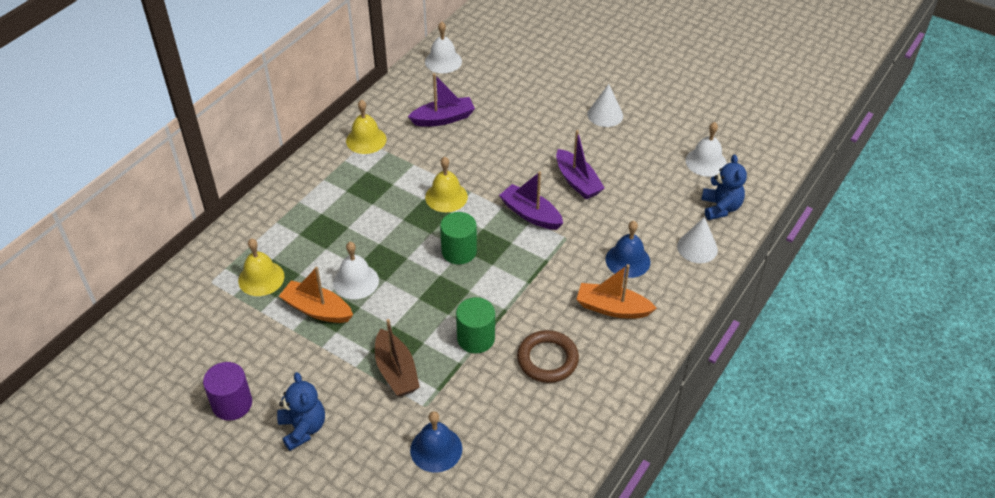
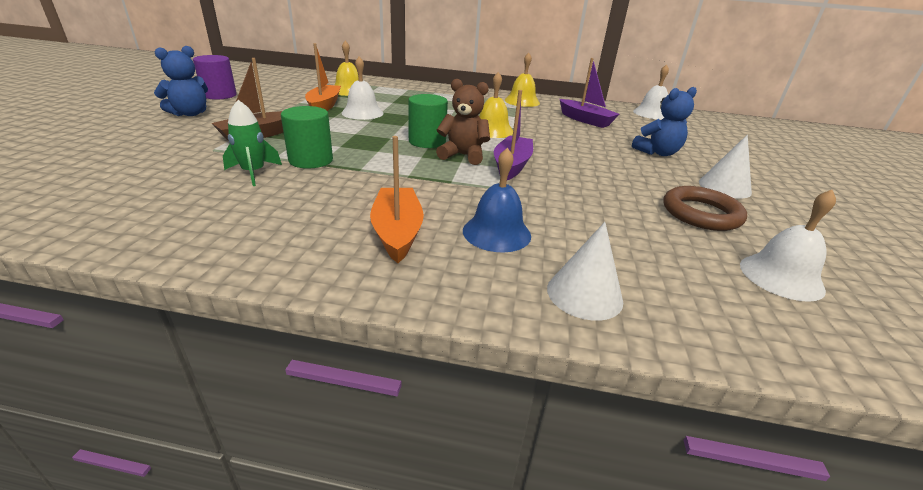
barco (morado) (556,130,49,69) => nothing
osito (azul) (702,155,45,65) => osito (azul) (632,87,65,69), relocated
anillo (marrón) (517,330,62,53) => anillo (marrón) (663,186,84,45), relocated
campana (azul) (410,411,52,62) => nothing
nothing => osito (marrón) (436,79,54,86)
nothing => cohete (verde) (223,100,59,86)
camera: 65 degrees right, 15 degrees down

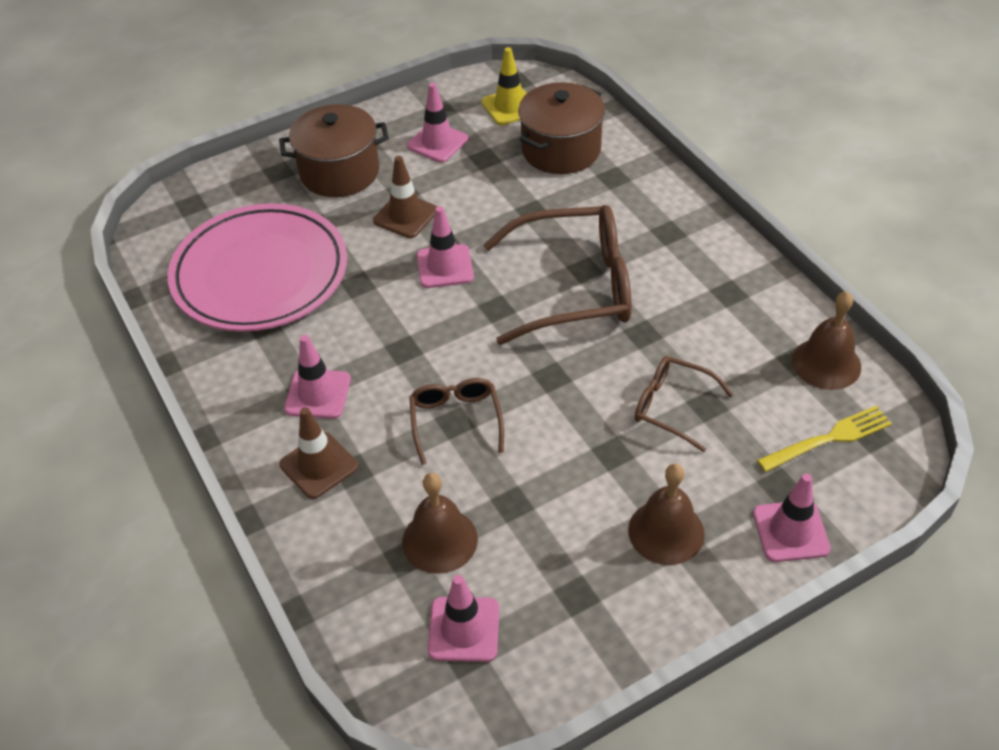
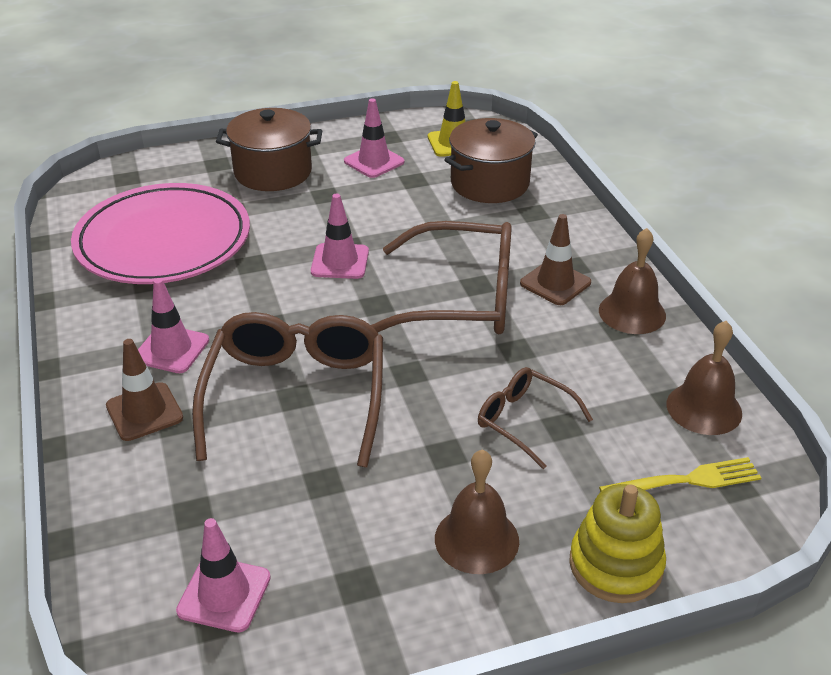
cono de tráfico (marrón) (373,156,64,82) => cono de tráfico (marrón) (520,214,71,91), relocated
gafas (marrón) (409,378,95,87) => gafas (marrón) (192,312,191,156), x1.89
campana (marrón) (402,473,76,101) => campana (marrón) (599,228,67,106), relocated
cono de tráfico (rosa) (753,473,78,89) => juguete apilable (amarillo) (569,484,97,119)
camera: 10 degrees right, 10 degrees down

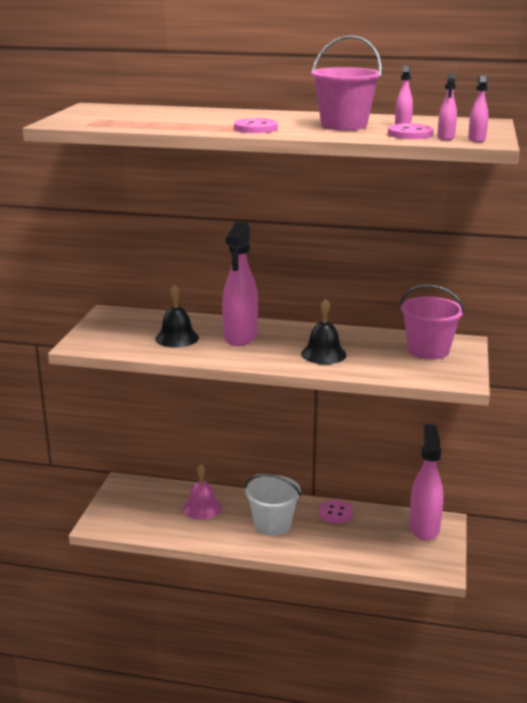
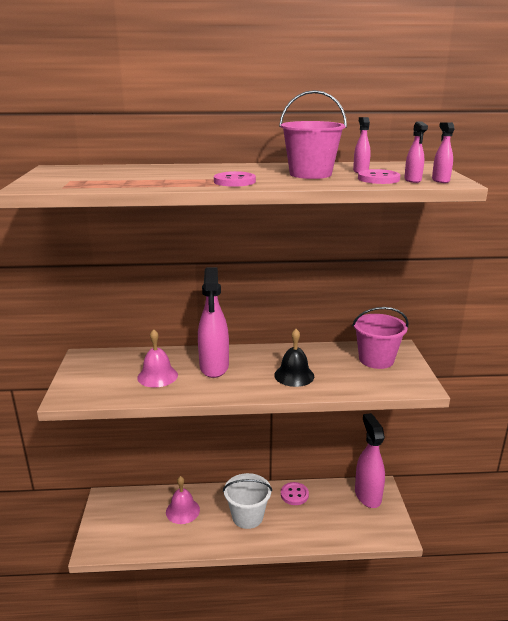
campana (negro) (155,284,44,64) => campana (rosa) (137,329,41,59)
camera: 15 degrees left, 0 degrees up

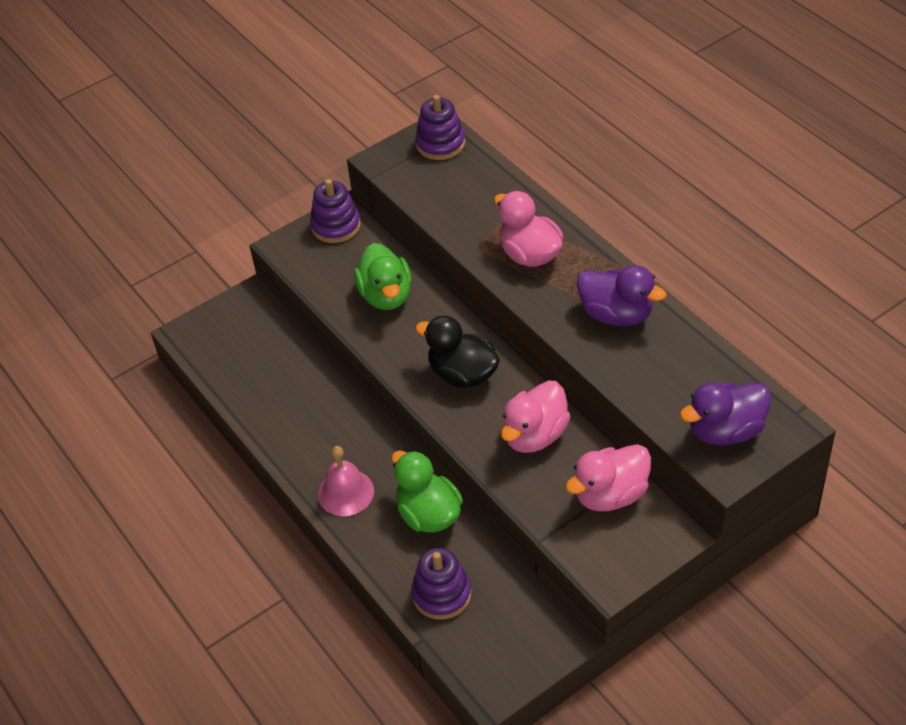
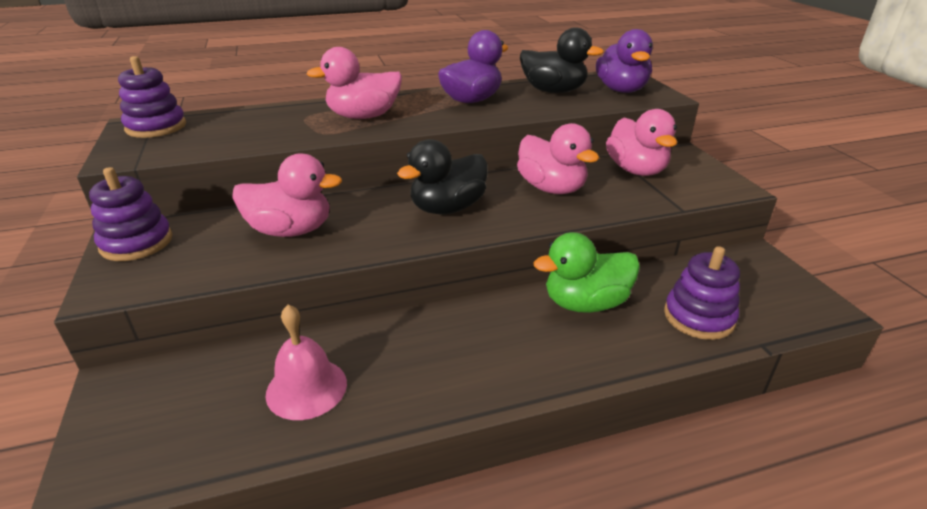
pato (verde) (354,243,58,67) => pato (rosa) (232,153,110,84)
campana (rosa) (318,446,56,70) => campana (rosa) (266,305,81,115), relocated
nothing => pato (negro) (520,27,84,66)
camera: 75 degrees left, 15 degrees down

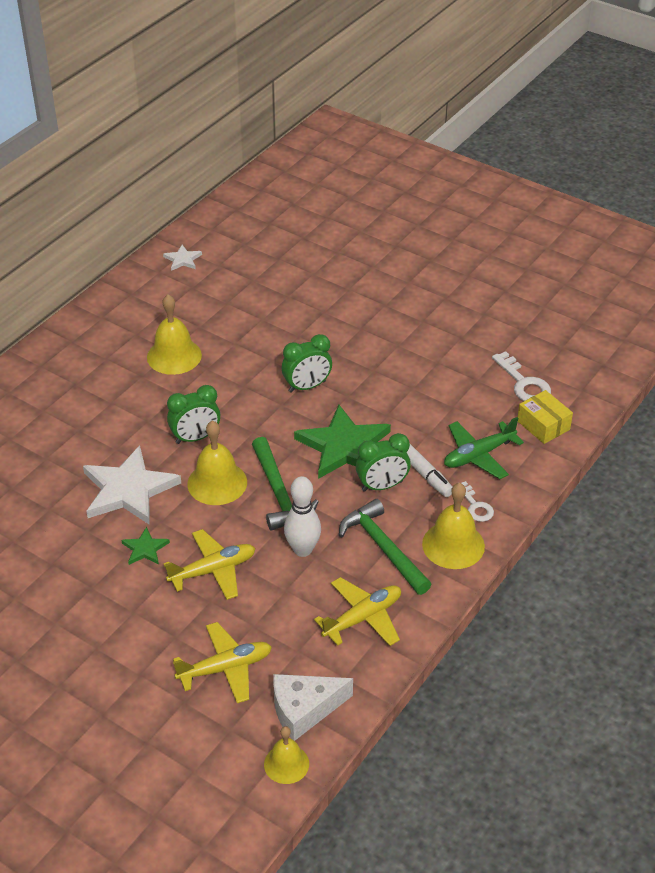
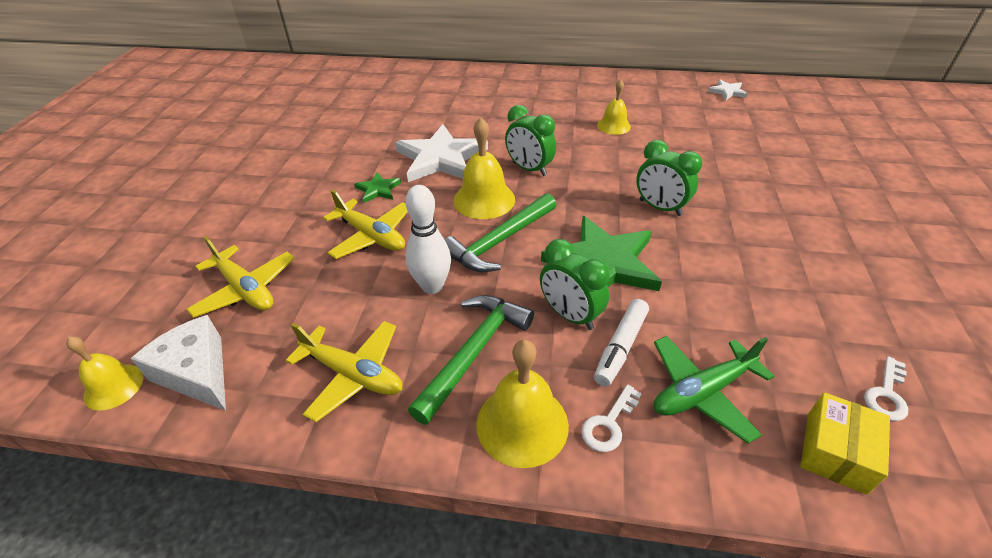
campana (amarillo) (147,294,55,81) => campana (amarillo) (597,79,34,56), x0.63
llave (blanco) (492,351,59,50) => llave (blanco) (864,356,44,65), x0.65
avión (verde) (444,417,80,62) => avión (verde) (654,336,120,108), 60 degrees counterclockwise
camera: 65 degrees right, 0 degrees up

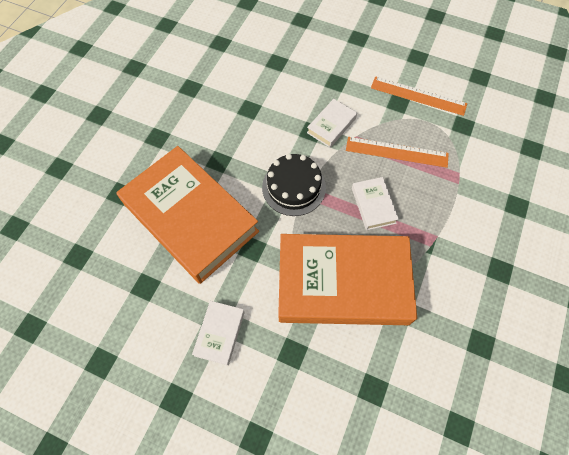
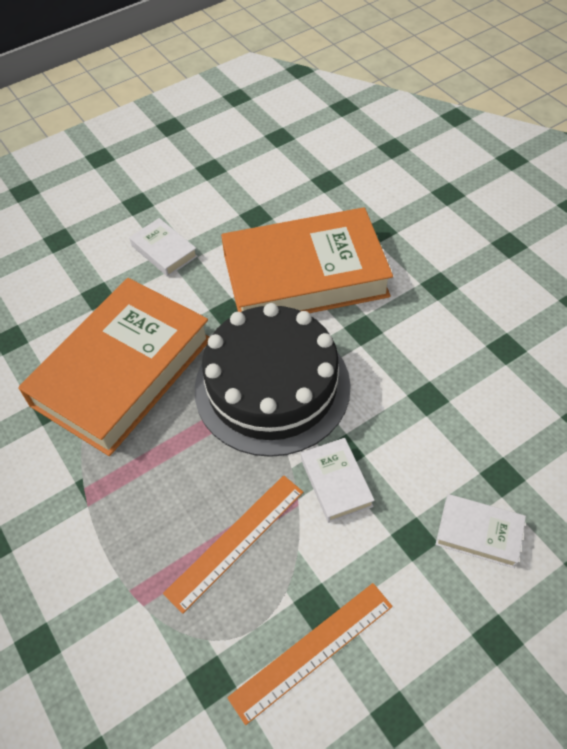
tarta (negro) (262,154,64,62) => tarta (negro) (195,303,156,154), x1.71
libro (blanco) (352,177,47,53) => libro (blanco) (435,494,91,74), relocated
camera: 125 degrees right, 10 degrees down

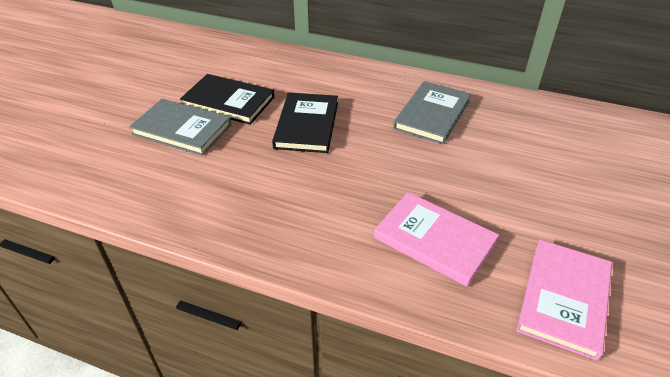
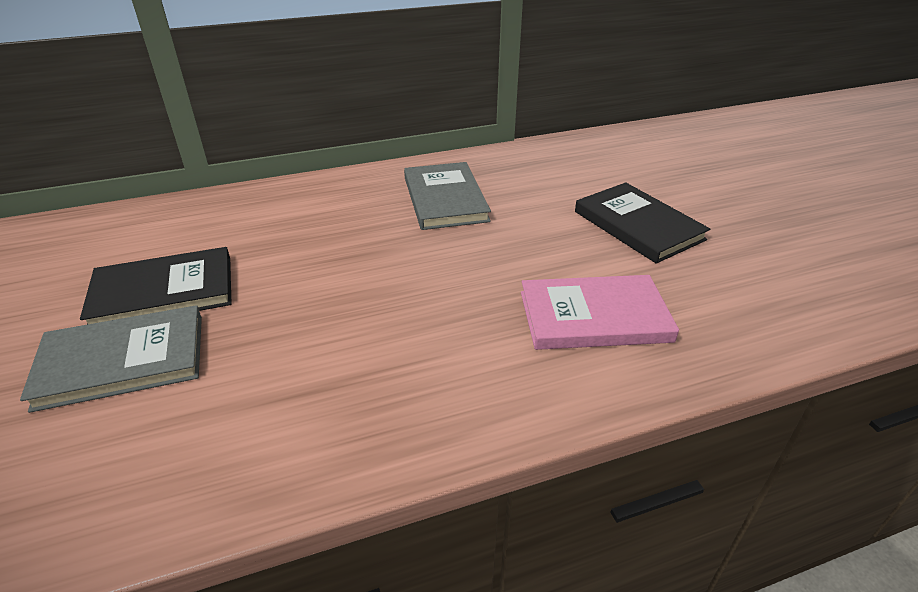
libro (negro) (272,92,66,61) => libro (negro) (575,182,135,81), relocated
libro (rosa) (516,240,96,121) => nothing
camera: 40 degrees left, 5 degrees down

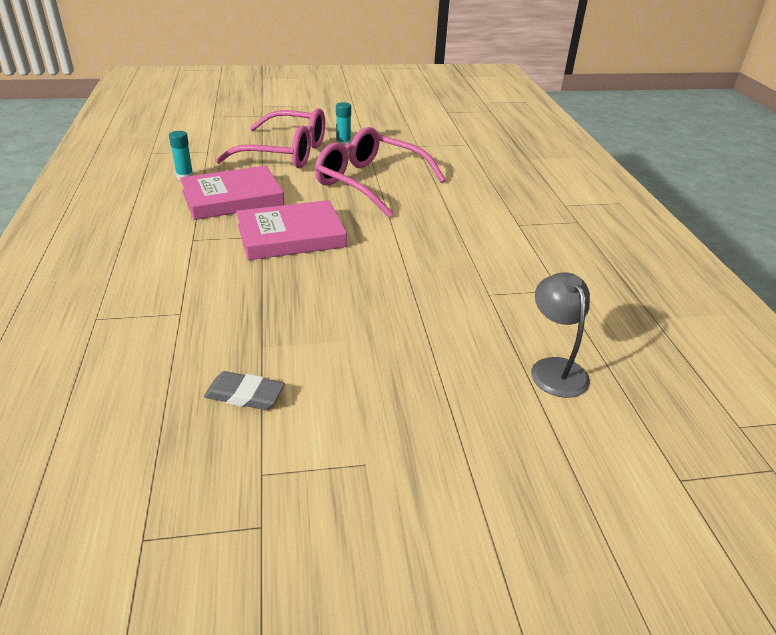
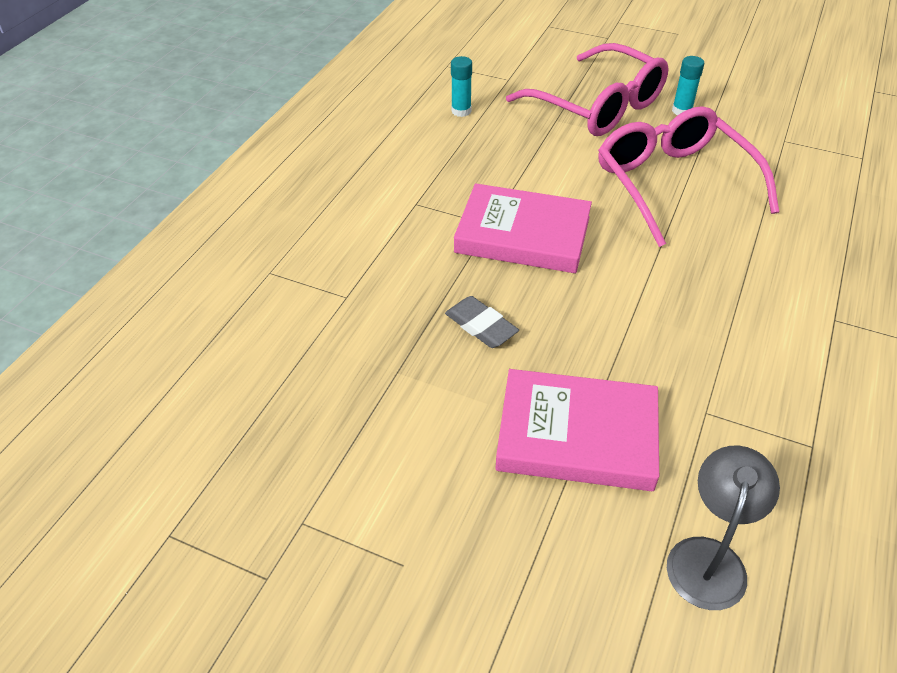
libro (rosa) (180,166,104,54) => libro (rosa) (496,369,163,122), relocated
goma de borrar (gris) (204,371,81,39) => goma de borrar (gris) (445,296,74,52), relocated
camera: 35 degrees right, 10 degrees up

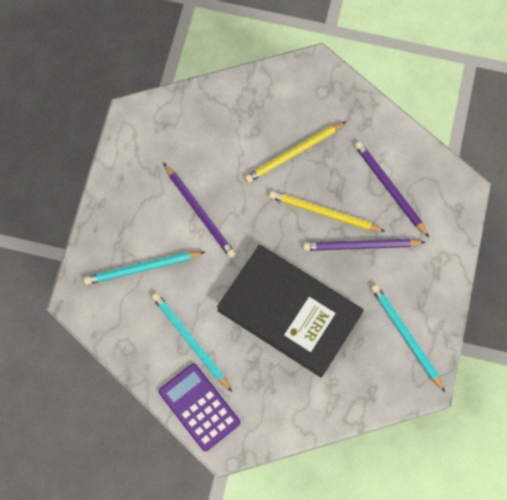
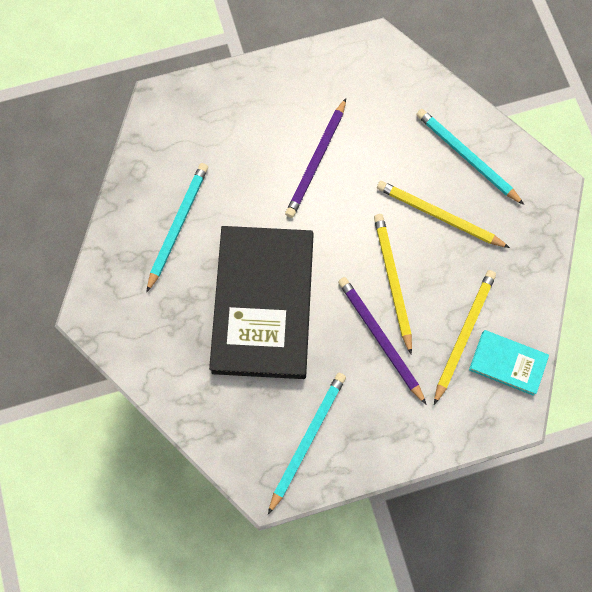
lápiz (morado) (354,141,75,96) => lápiz (amarillo) (434,270,62,135)
lápiz (turquesa) (84,251,121,34) => lápiz (turquesa) (416,109,108,96), relocated
calculadora (morado) (159,363,81,88) => nothing
nothing => libro (turquesa) (469,330,80,66)
camera: 60 degrees right, 0 degrees up

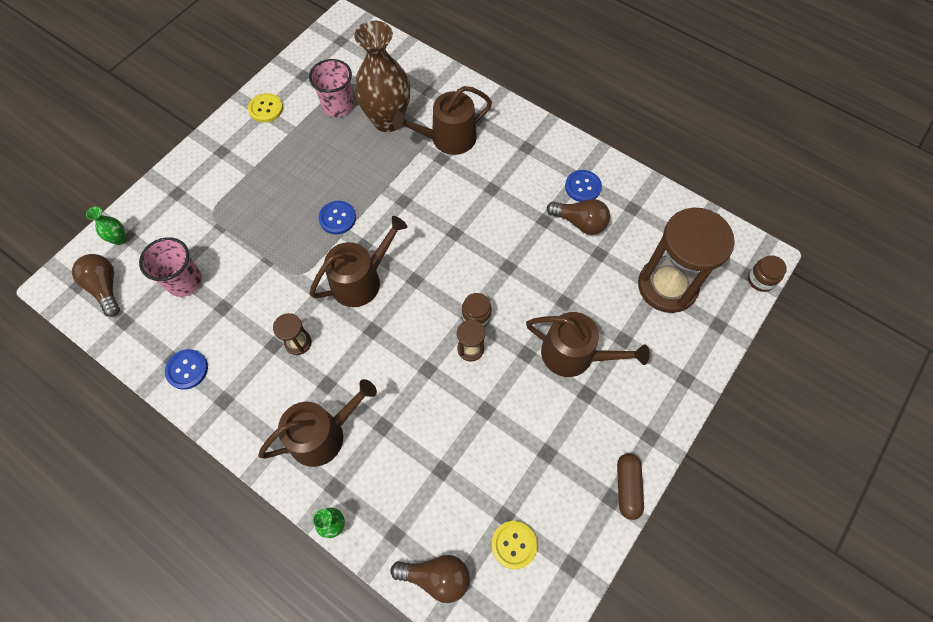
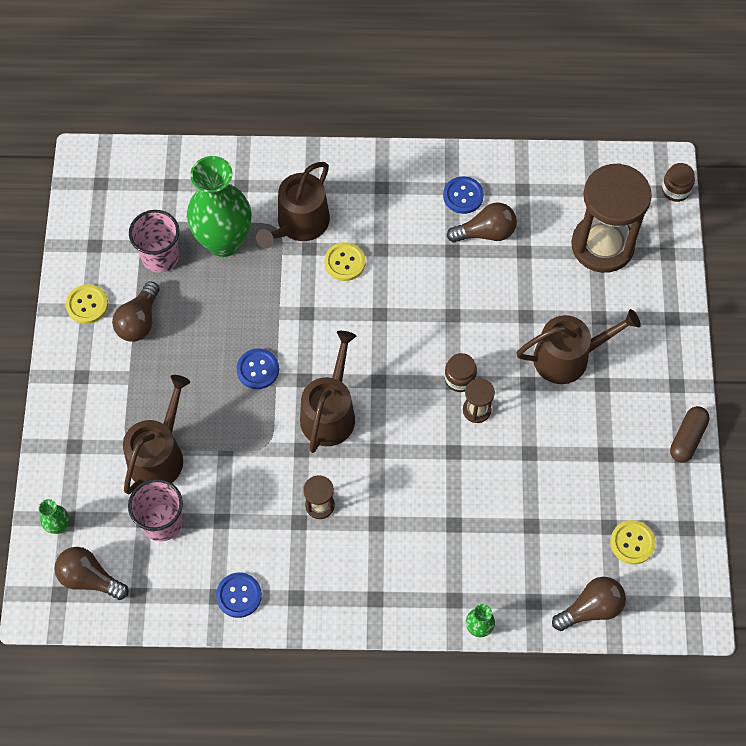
florero (marrón) (354,21,56,111) => florero (verde) (187,156,65,101)
regadera (marrón) (258,379,119,88) => regadera (marrón) (123,375,67,119), relocated
cápsula (marrón) (617,453,27,67) => cápsula (marrón) (670,406,40,57), 60 degrees clockwise
nothing => botón (amarillo) (324,242,42,39)
nothing => bombilla (marrón) (112,281,48,61)
camera: 35 degrees left, 0 degrees up

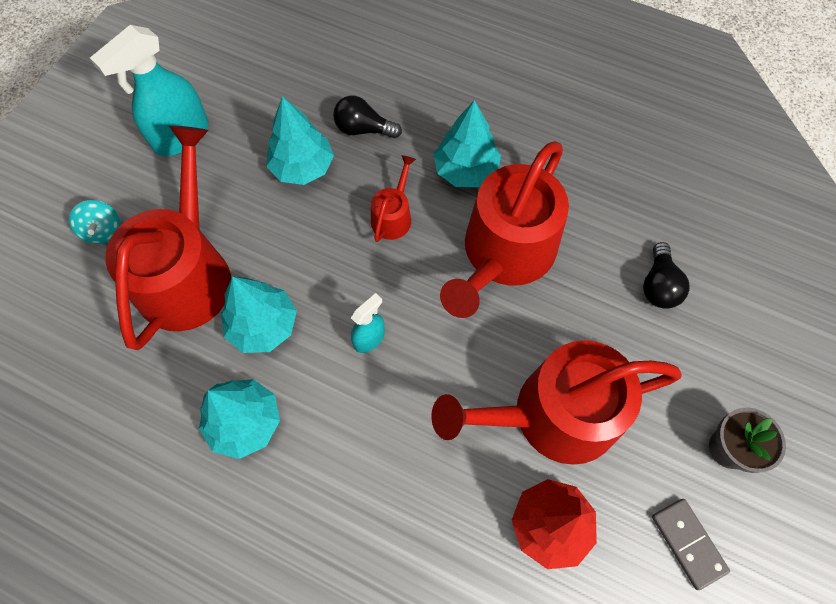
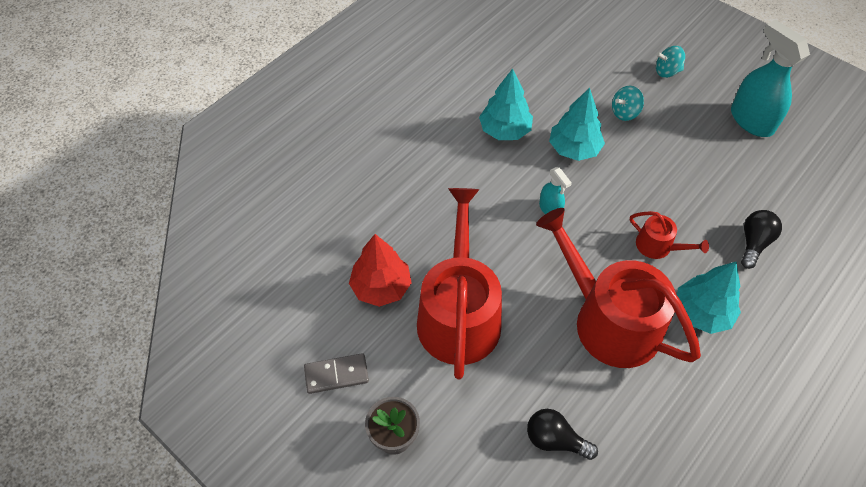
árbol (turquesa) (266,96,68,89) => nothing
regadera (rojo) (105,126,126,224) => peonza (turquesa) (612,86,32,35)
camera: 105 degrees right, 10 degrees down

